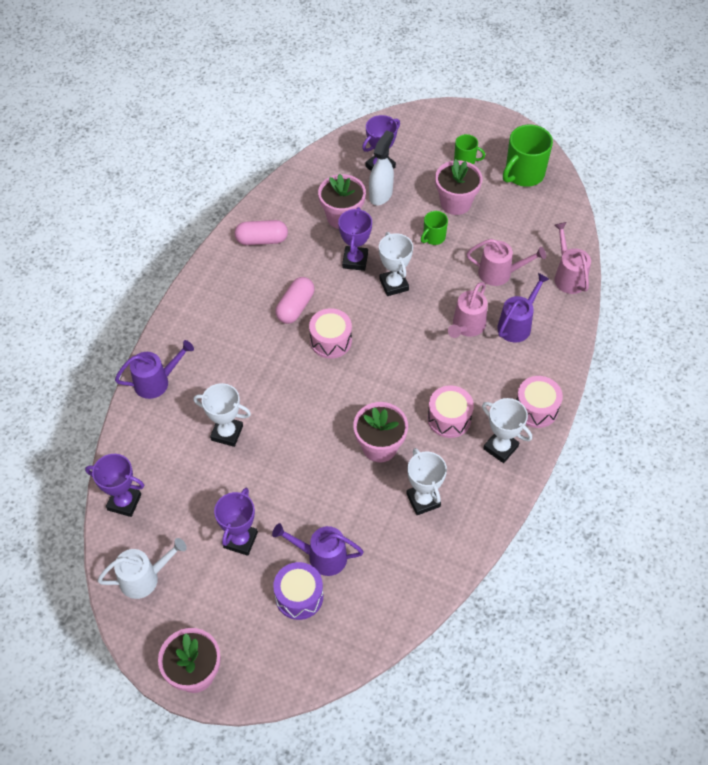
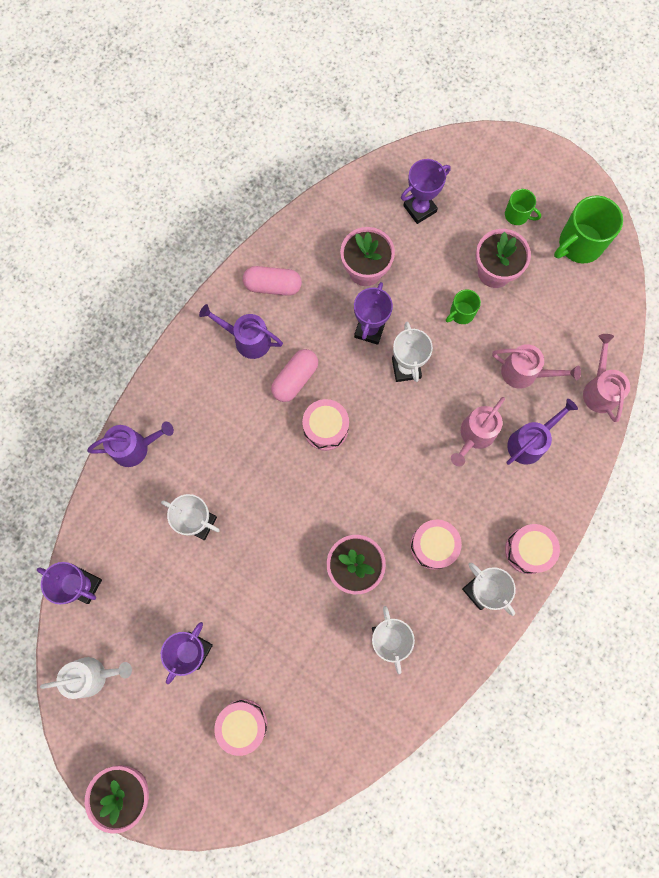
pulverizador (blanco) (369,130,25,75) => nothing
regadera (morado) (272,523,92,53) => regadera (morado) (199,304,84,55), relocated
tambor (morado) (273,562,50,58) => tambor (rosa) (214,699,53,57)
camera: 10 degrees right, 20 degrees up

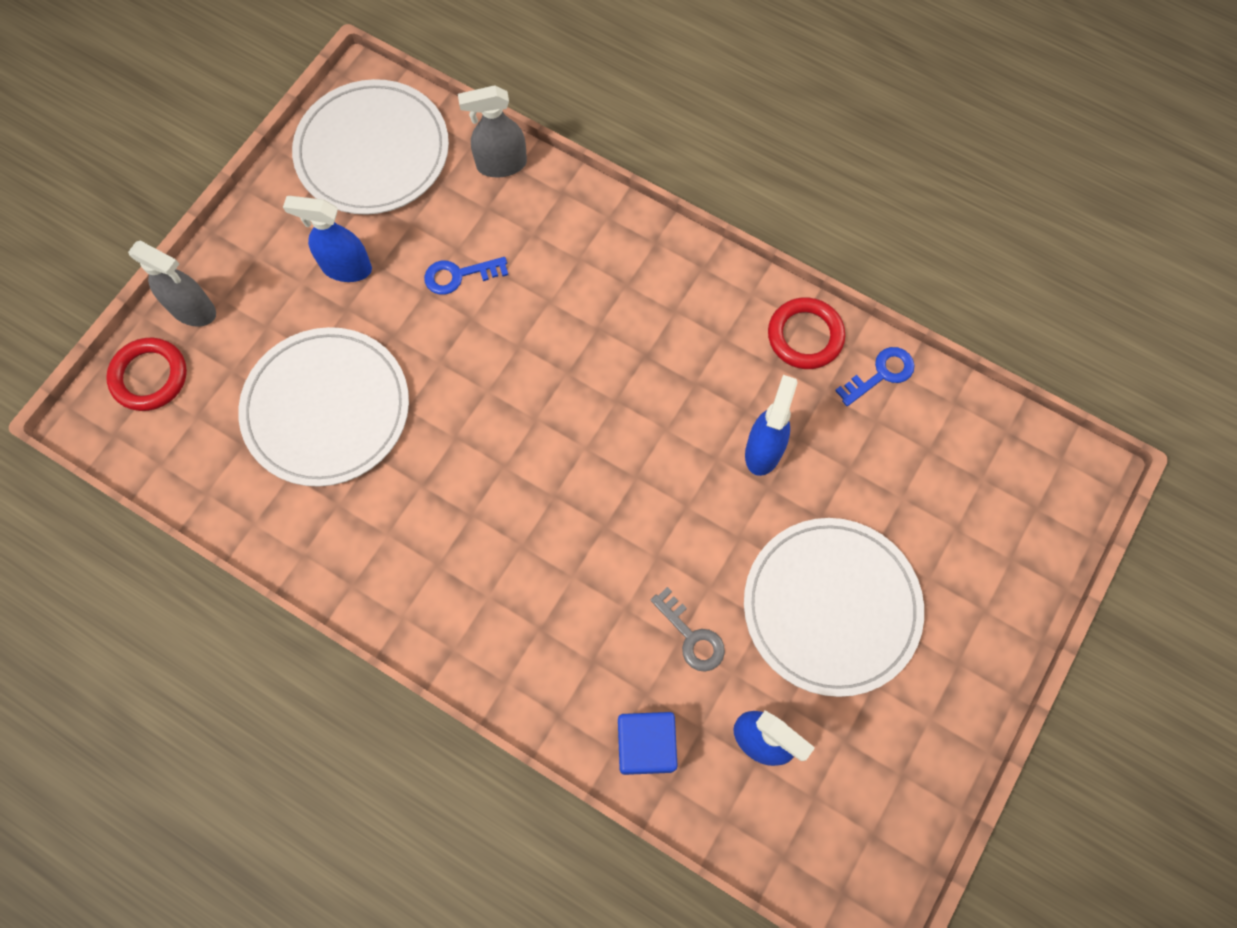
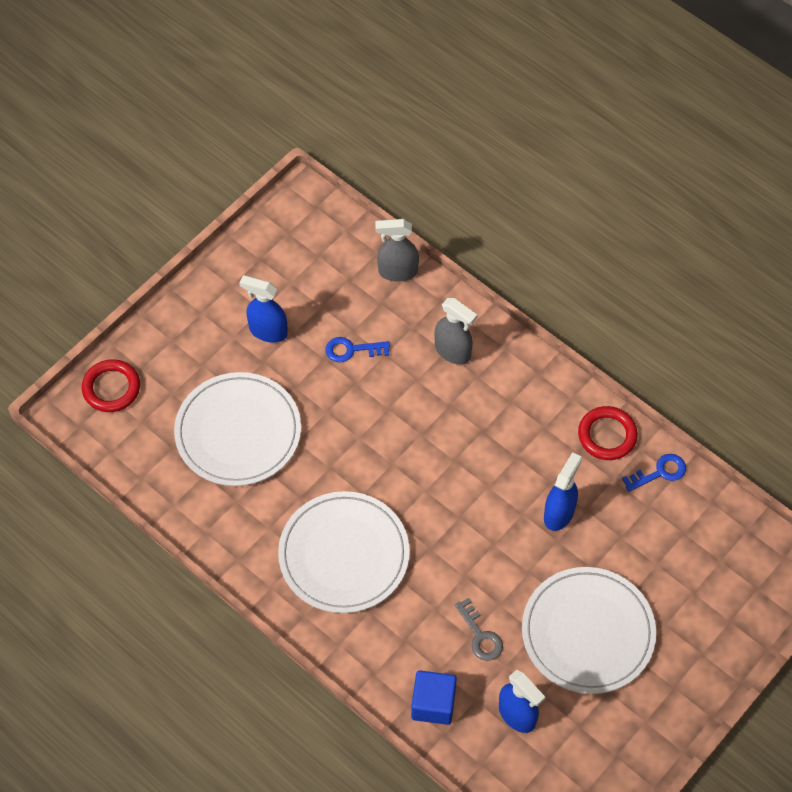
plato (blanco) (292,79,157,136) => plato (blanco) (278,491,132,122), relocated
pulverizador (gris) (128,241,88,86) => pulverizador (gris) (434,298,43,67), relocated
camera: 10 degrees right, 10 degrees down

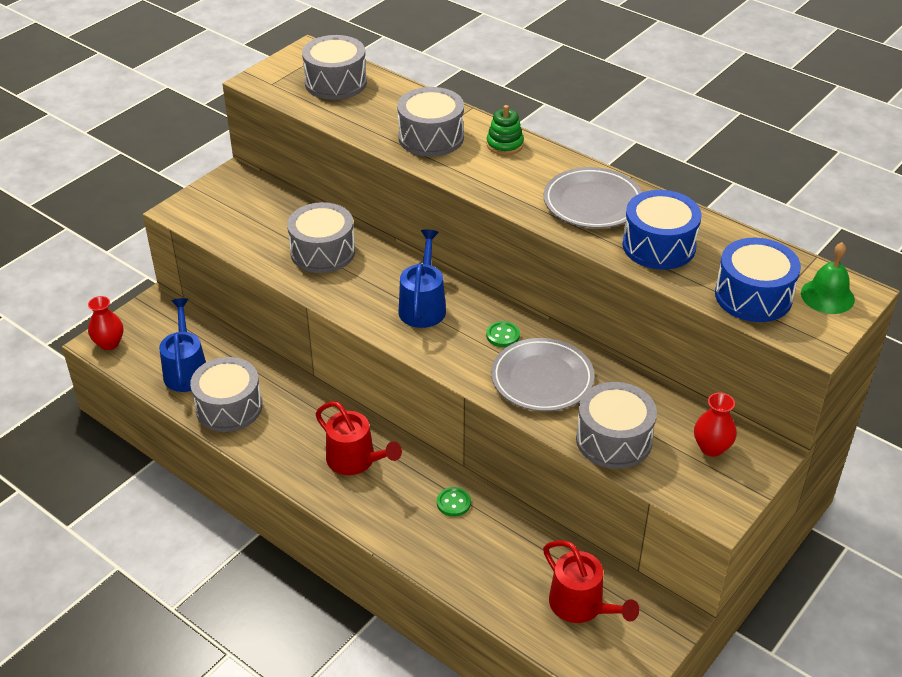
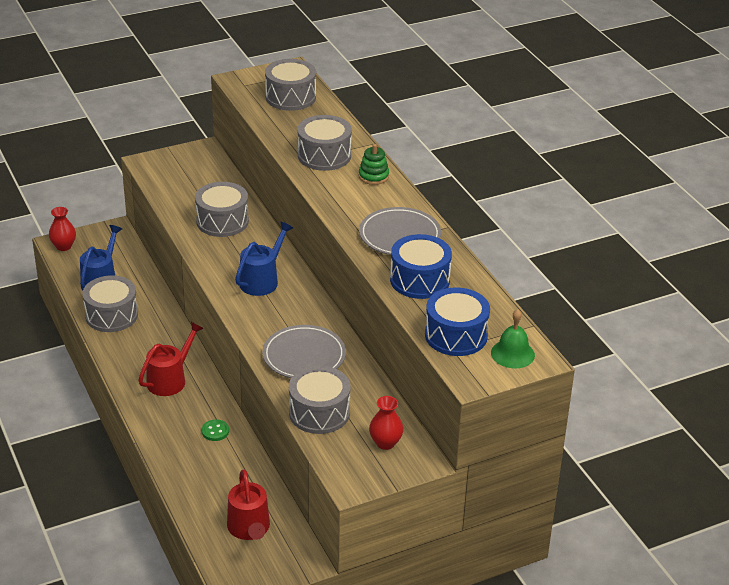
botón (verde) (486,321,34,26) => nothing
regadera (rojo) (316,401,86,74) => regadera (rojo) (138,322,66,74), 120 degrees counterclockwise
camera: 25 degrees right, 5 degrees down

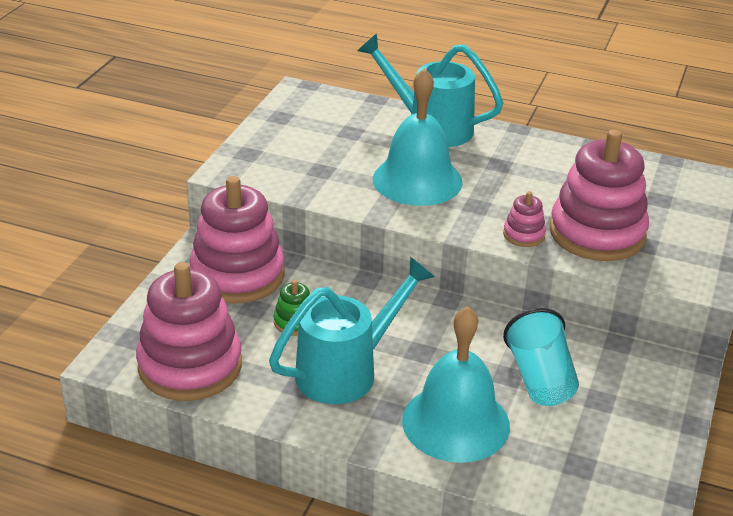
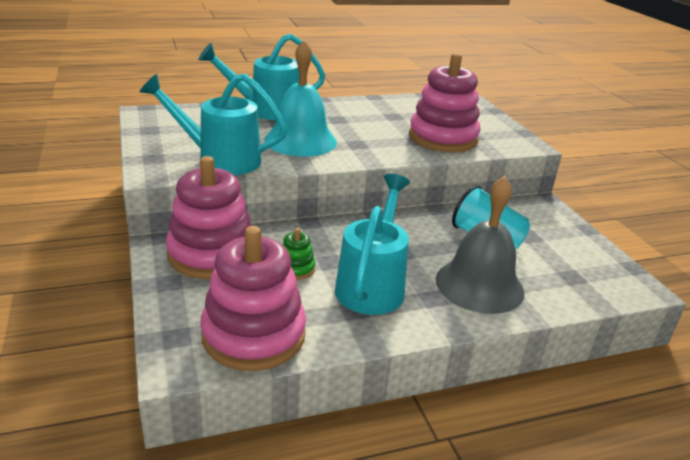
juguete apilable (rosa) (503,191,43,56) => nothing
campana (turquesa) (402,306,108,157) => campana (gris) (436,176,88,138)
nothing => regadera (turquesa) (140,74,147,101)
camera: 40 degrees left, 5 degrees down

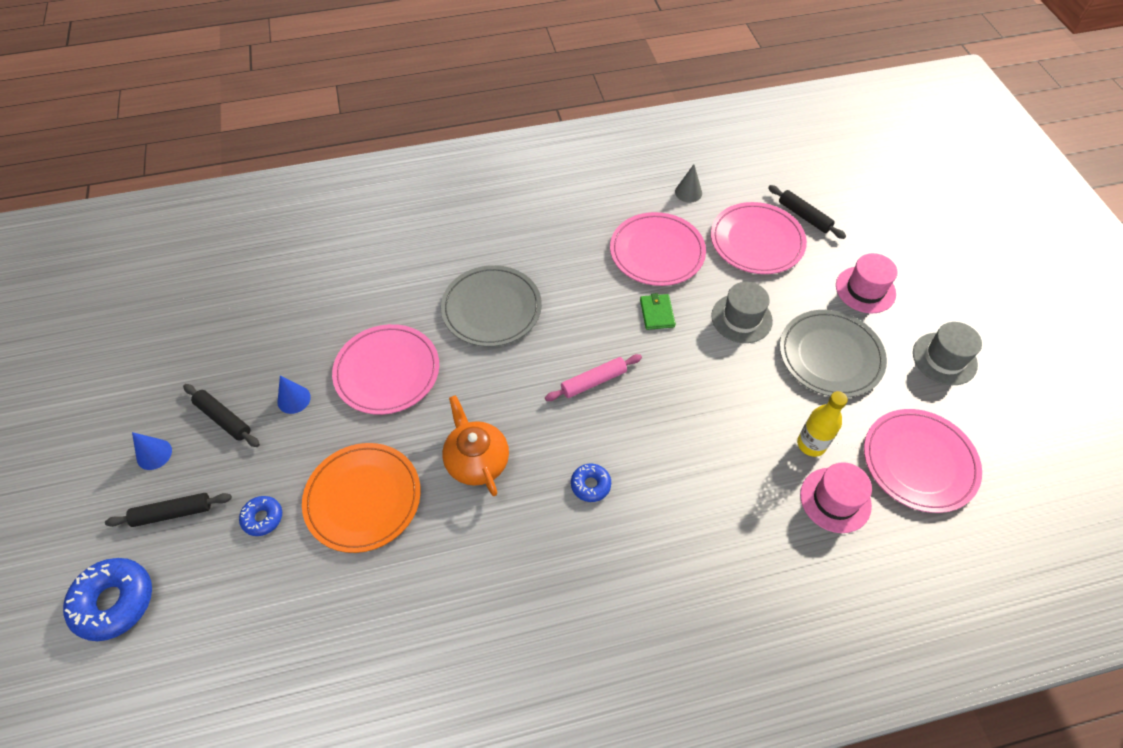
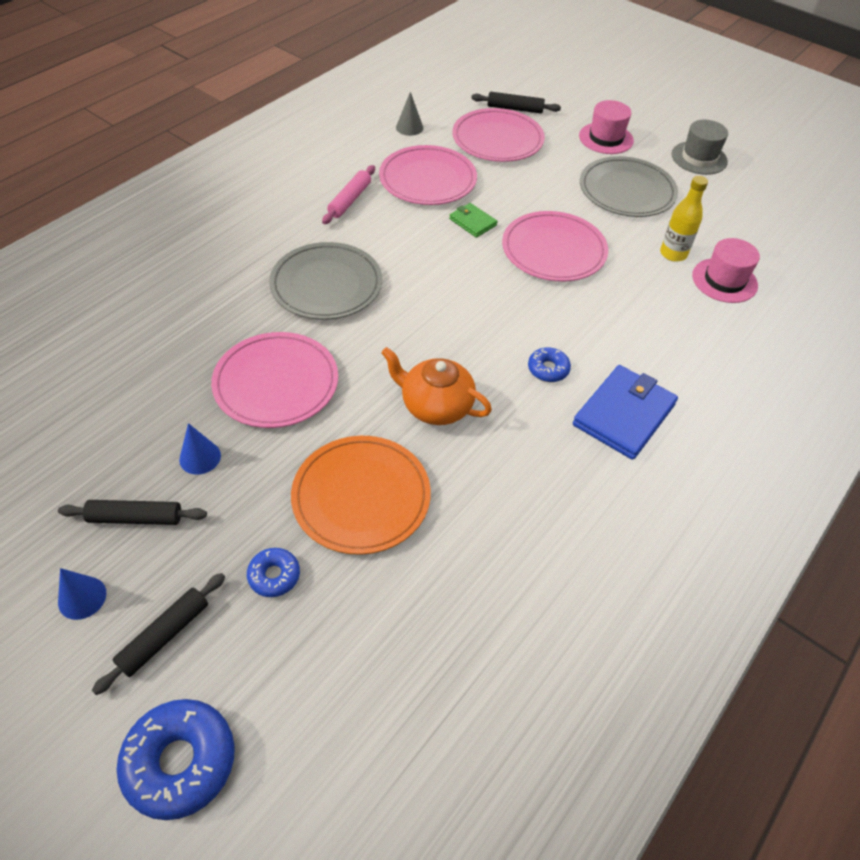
sombrero (gris) (711,282,62,61) => nothing
rodillo (rosa) (545,354,97,47) => rodillo (rosa) (322,165,53,59), relocated
plato (rosa) (864,409,118,104) => plato (rosa) (502,211,106,70), relocated
nothing => cartera (azul) (573,365,105,95)
camera: 40 degrees left, 5 degrees down

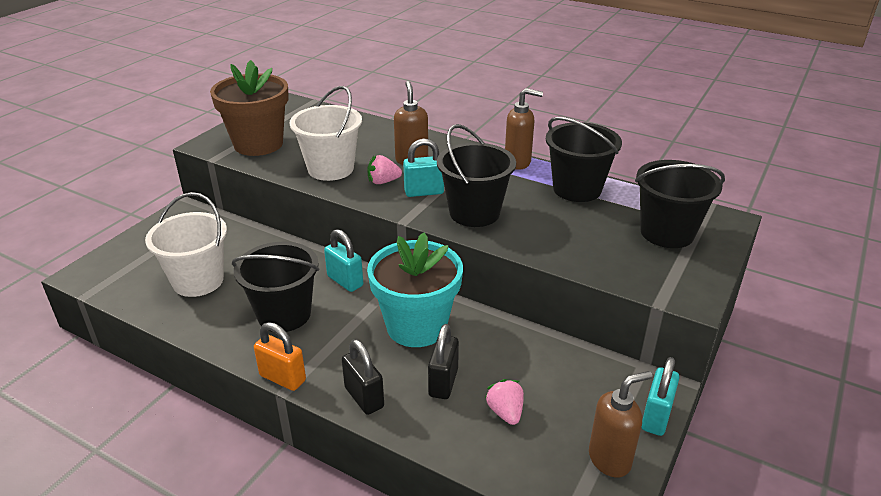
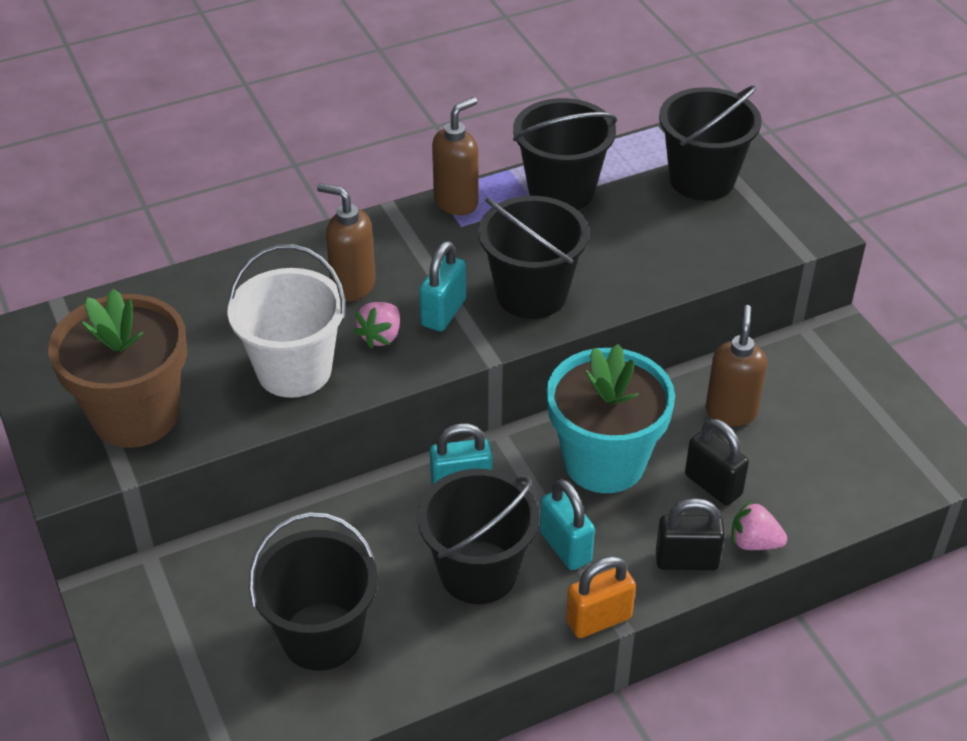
balde (blanco) (145,192,82,105) => balde (negro) (249,512,129,159)
candado (turquesa) (642,357,37,79) => candado (turquesa) (540,479,55,91), relocated
dispensador de jabón (marrón) (589,371,64,106) => dispensador de jabón (marrón) (705,305,62,121), relocated
fresa (rosa) (485,379,39,46) => fresa (rosa) (732,500,55,50), relocated
camera: 55 degrees left, 10 degrees up

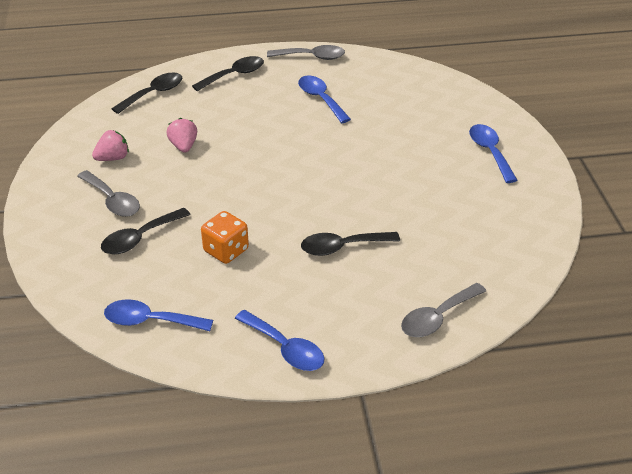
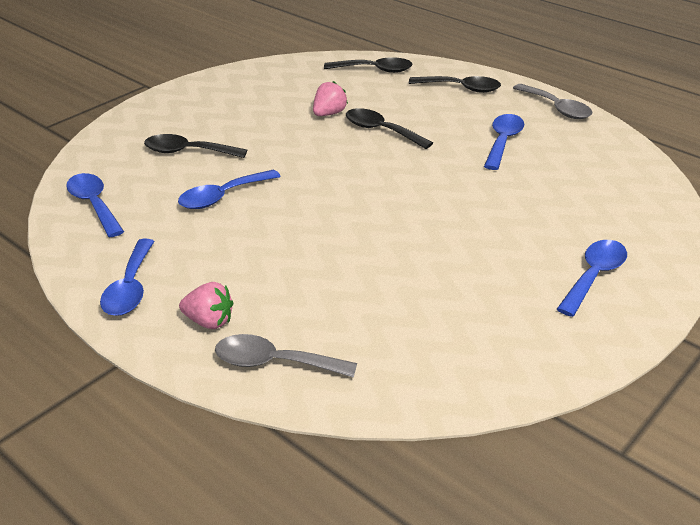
fresa (rosa) (92,130,37,31) => fresa (rosa) (179,282,54,47), relocated
cuchara (gris) (77,170,63,47) => nothing
dado (naranja) (201,211,48,53) => cuchara (azul) (178,170,103,39)
cuchara (negro) (301,232,99,24) => cuchara (negro) (346,108,87,41), relocated
camera: 50 degrees right, 5 degrees down

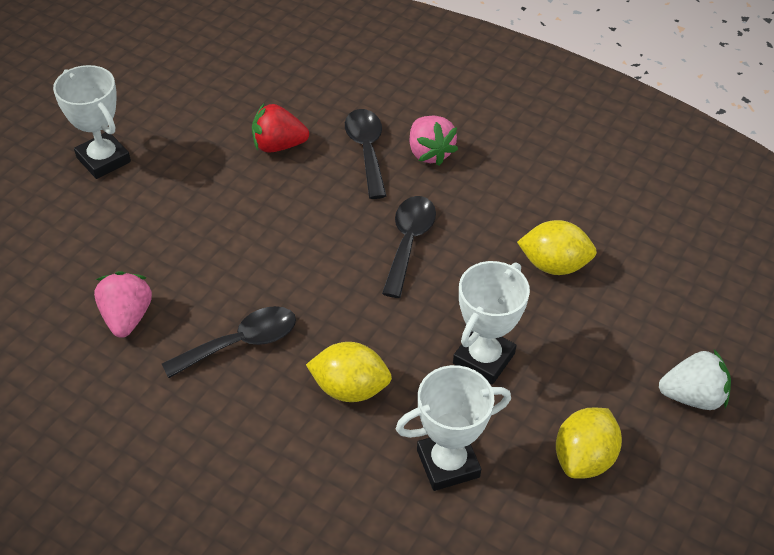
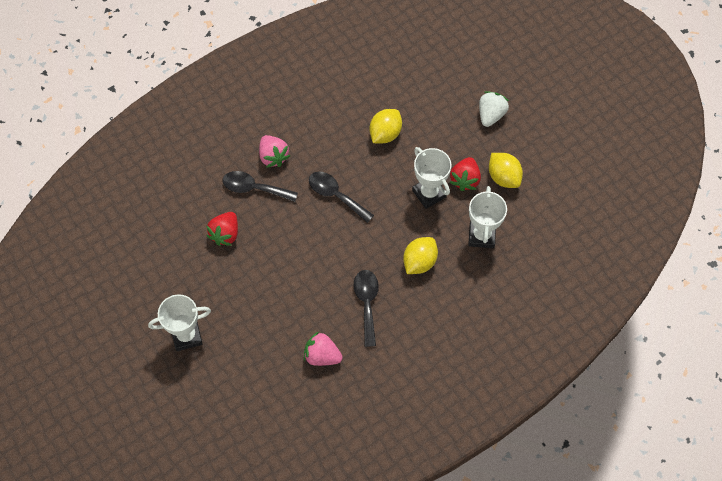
fresa (rosa) (410,116,48,50) => fresa (rosa) (259,135,31,33), 60 degrees clockwise
nothing => fresa (rojo) (449,157,32,34)
camera: 65 degrees left, 15 degrees up

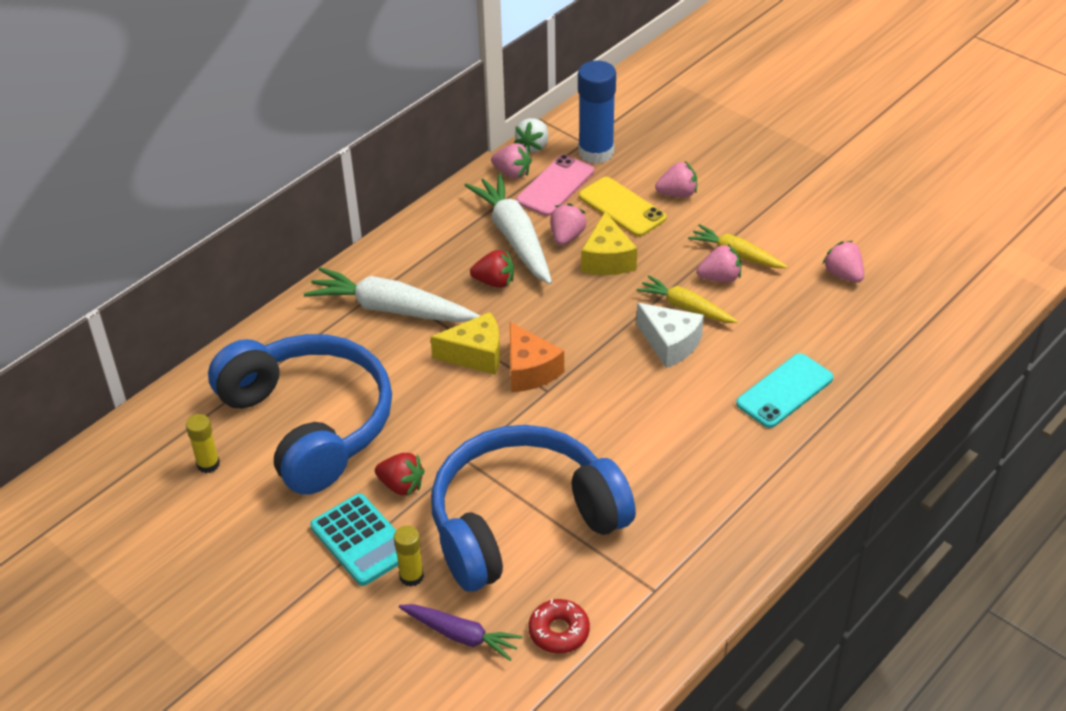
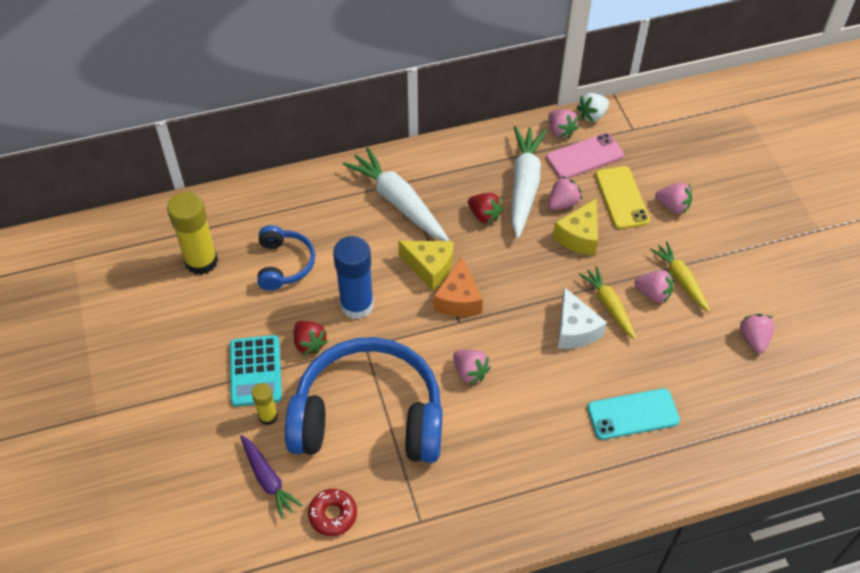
barra de pegamento (azul) (578,60,38,104) => barra de pegamento (azul) (333,236,41,83), relocated
auriculares (azul) (208,334,184,161) => auriculares (azul) (257,225,58,66), x0.48
barra de pegamento (amarillo) (186,414,34,59) => barra de pegamento (amarillo) (167,192,51,83), x1.90
nothing => fresa (rosa) (453,350,38,35)
camera: 30 degrees right, 10 degrees up

